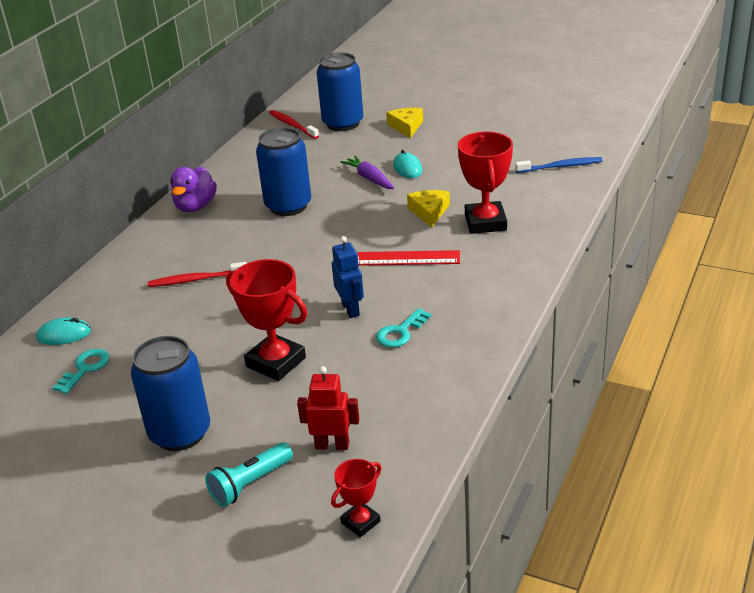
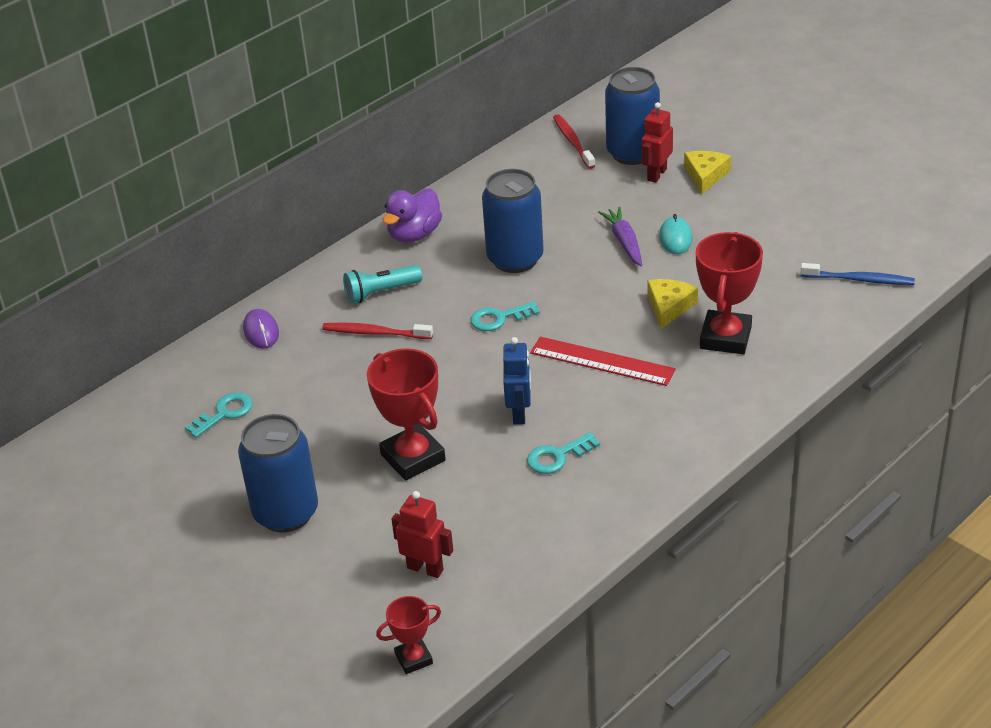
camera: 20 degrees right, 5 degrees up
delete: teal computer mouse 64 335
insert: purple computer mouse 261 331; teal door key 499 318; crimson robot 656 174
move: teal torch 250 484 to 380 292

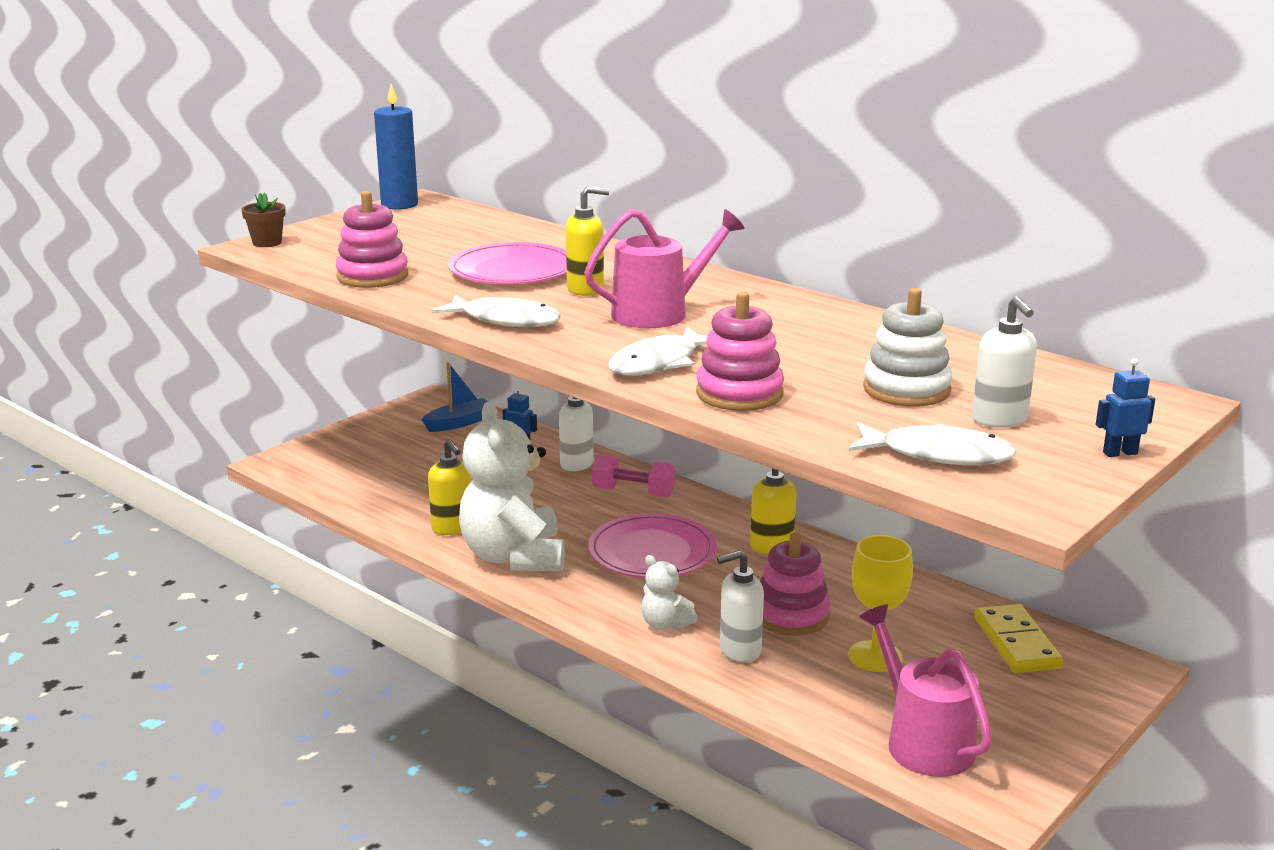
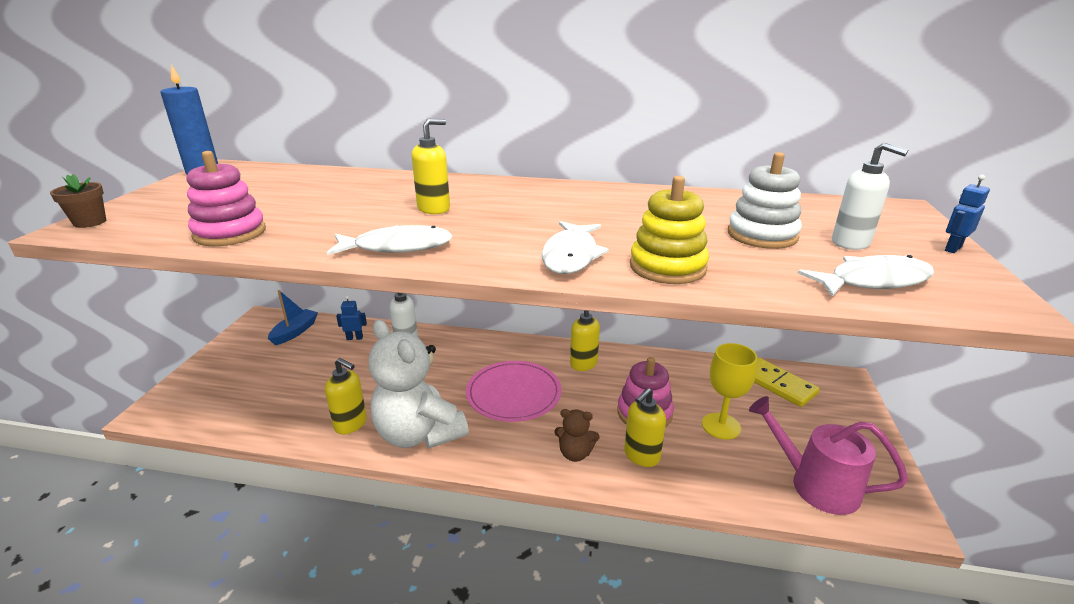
camera: 30 degrees left, 5 degrees up
delete: rose-pink flat dish 512 270; rose-pink watering can 658 313; rose-pink dumbbell 633 493
recolor: white teddy 665 624 to dark brown teddy 575 453; white pump bottle 739 650 to yellow pump bottle 641 456; rose-pink stacking rings 739 394 to yellow stacking rings 667 267

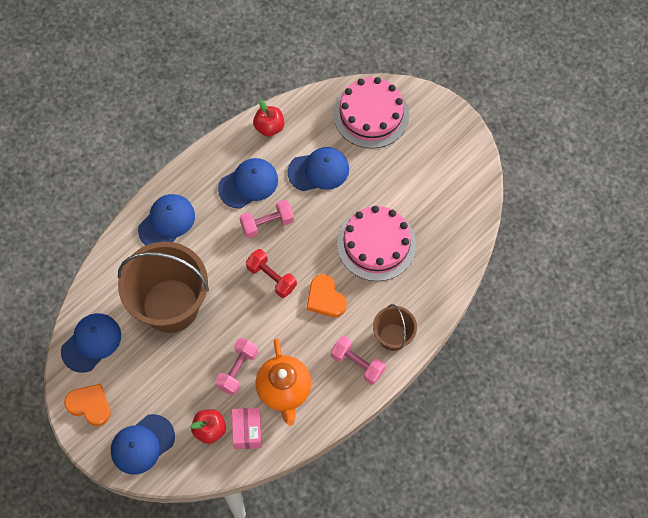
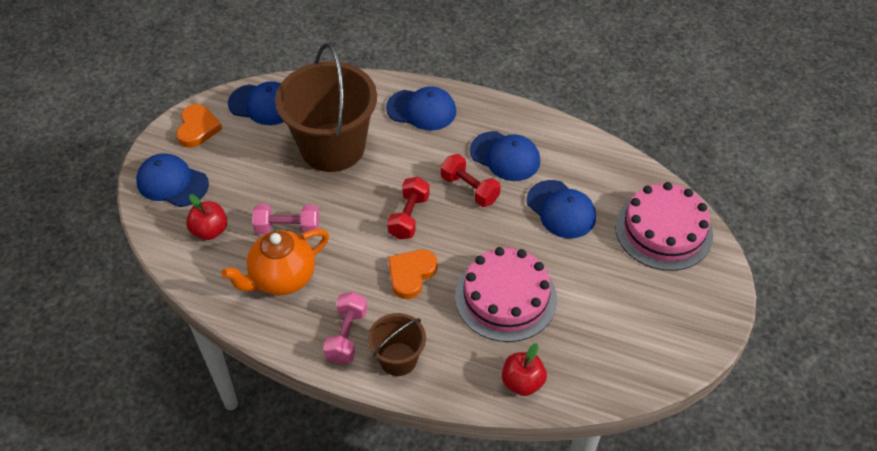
camera: 65 degrees right, 15 degrees down
delete: rose-pink package 247 431
move: crimson apple 269 127 to 522 382
recolor: rose-pink dumbbell 267 223 to crimson dumbbell 469 189

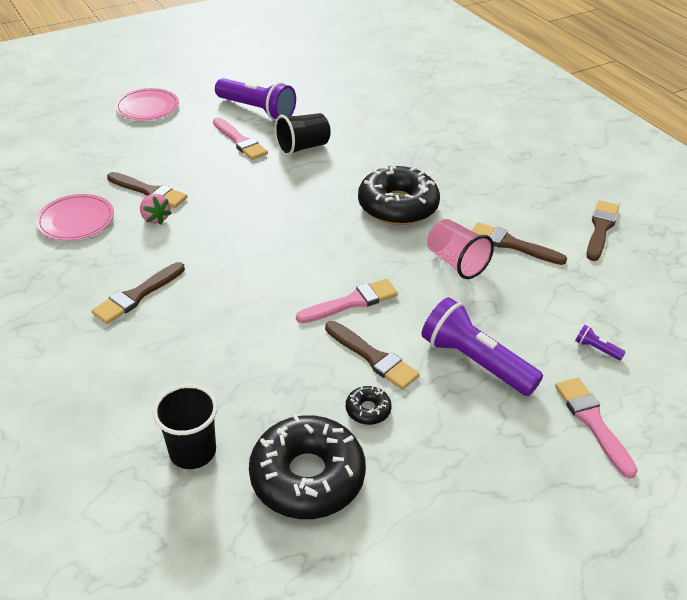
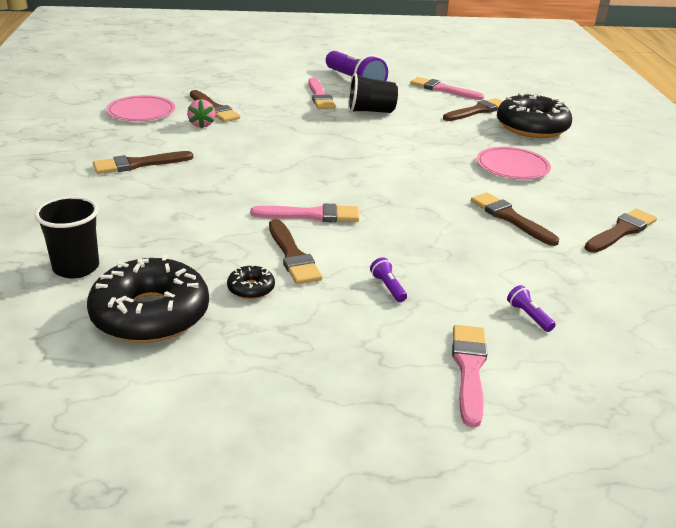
camera: 25 degrees right, 10 degrees down
delete: rose-pink beaker 456 262
insert: rose-pink brush 443 89; dark brown brush 477 111
move: rose-pink flat dish 147 107 to 512 166; black doughnut 398 206 to 532 127
resize: purple torch 475 362 = 388 287 x0.40

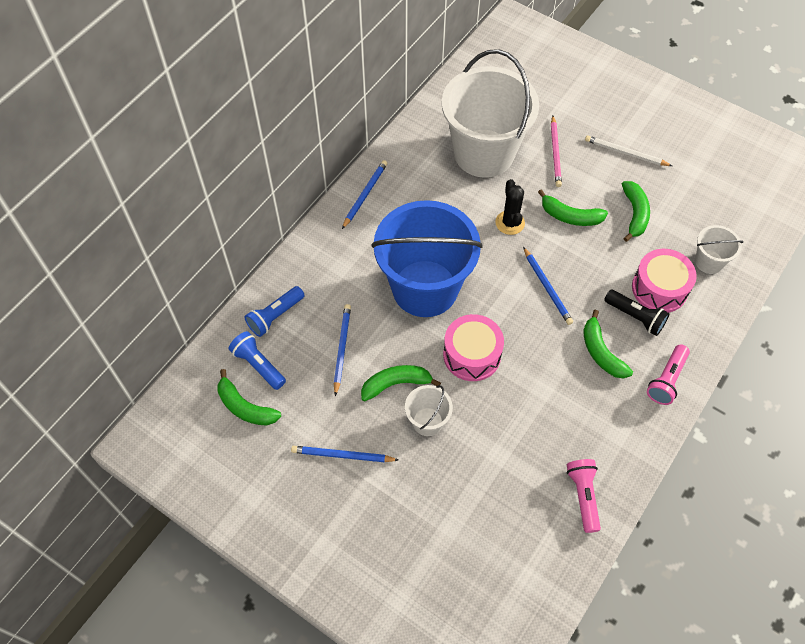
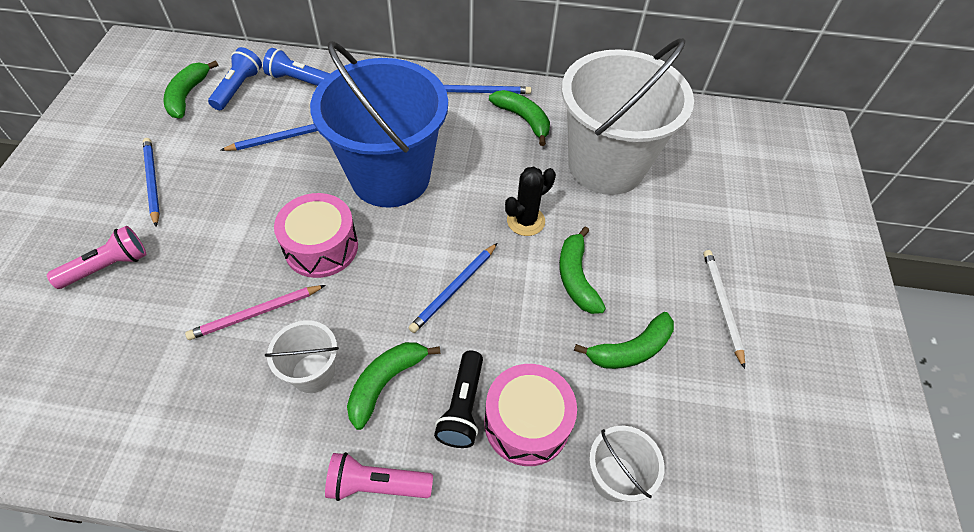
camera: 60 degrees right, 5 degrees down
move: rose-pink torch 583 496 to 108 267; rose-pink pencil 555 153 to 256 314; white pail 427 421 to 313 373; leaf-green banana 396 384 to 523 119

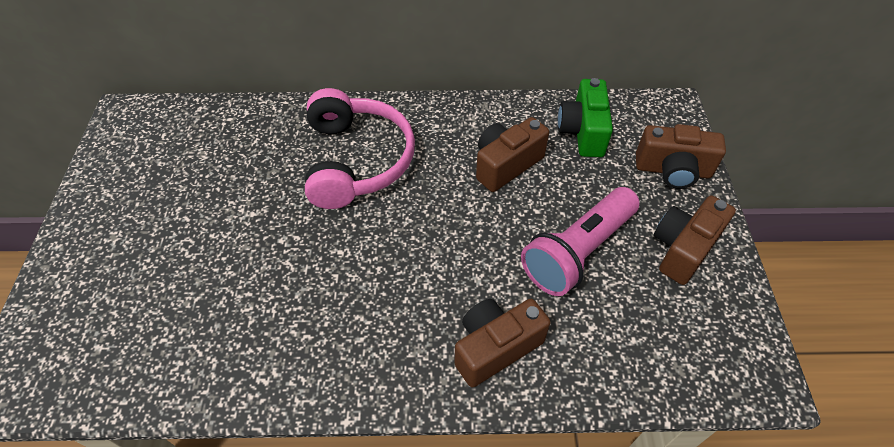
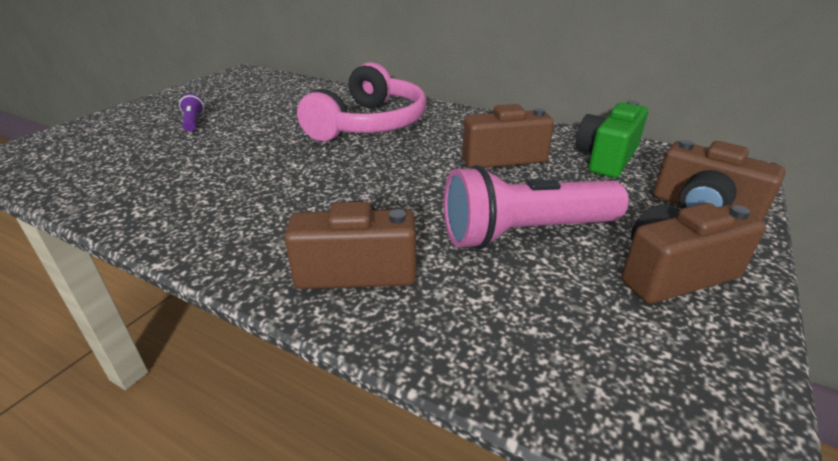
camera: 30 degrees right, 20 degrees down
insert: purple torch 193 122

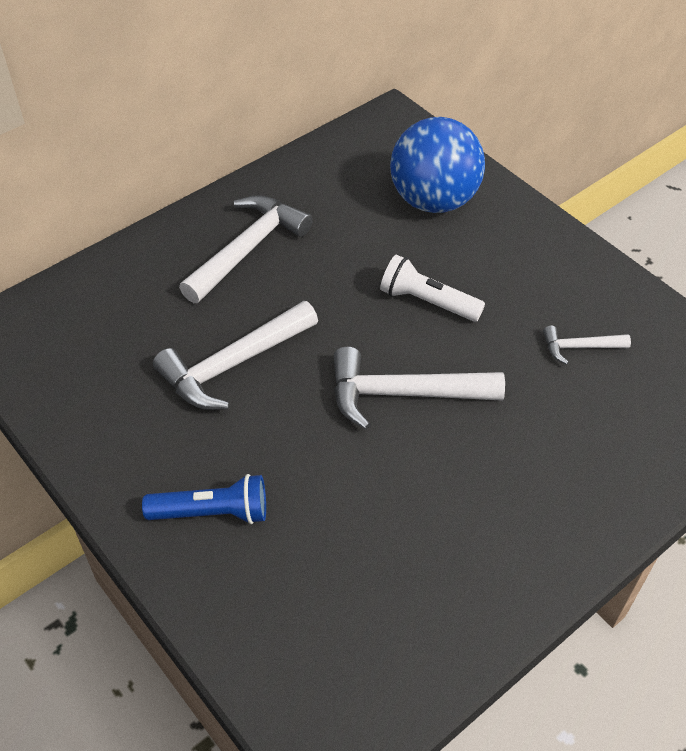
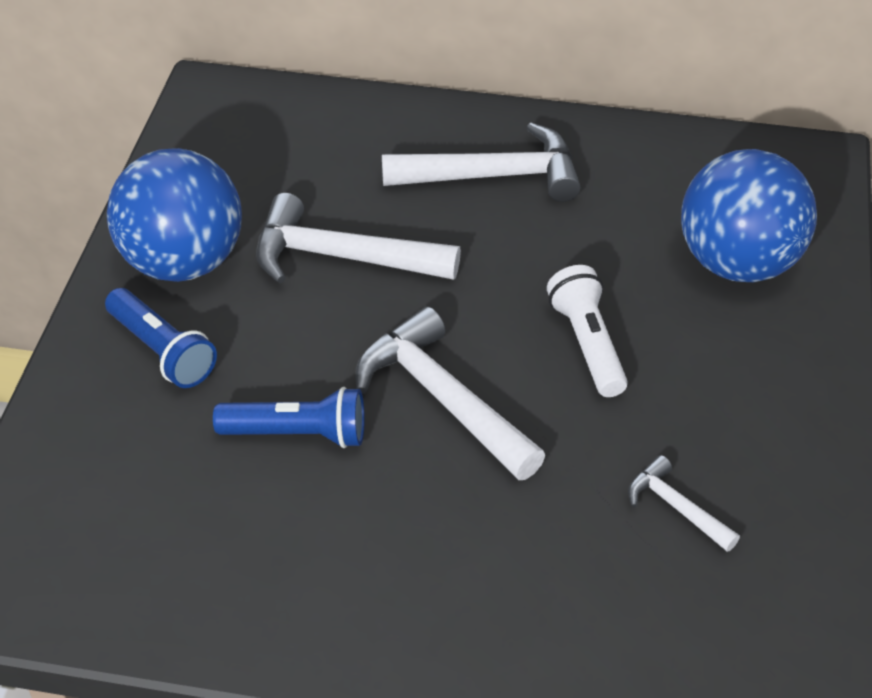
camera: 50 degrees right, 5 degrees down
insert: blue ball 183 263; blue torch 297 434

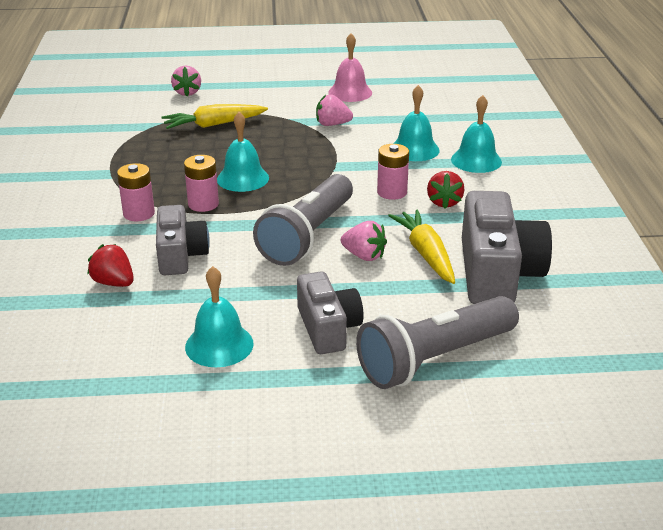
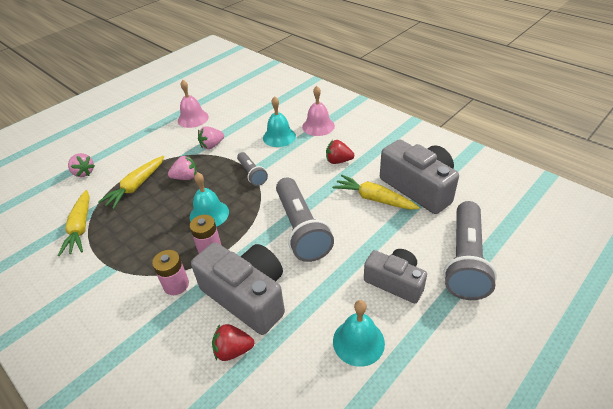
camera: 40 degrees left, 10 degrees up
delete: rose-pink battery 392 192
insert: yellow root vegetable 80 227; gray torch 252 174
move: rose-pink berry 364 256 to 186 177
recolor: teal school bell 476 160 to rose-pink school bell 318 126
rotate: crimson berry 444 202 = 338 161 135 degrees clockwise
resize: gray camera 180 255 = 247 296 x1.58

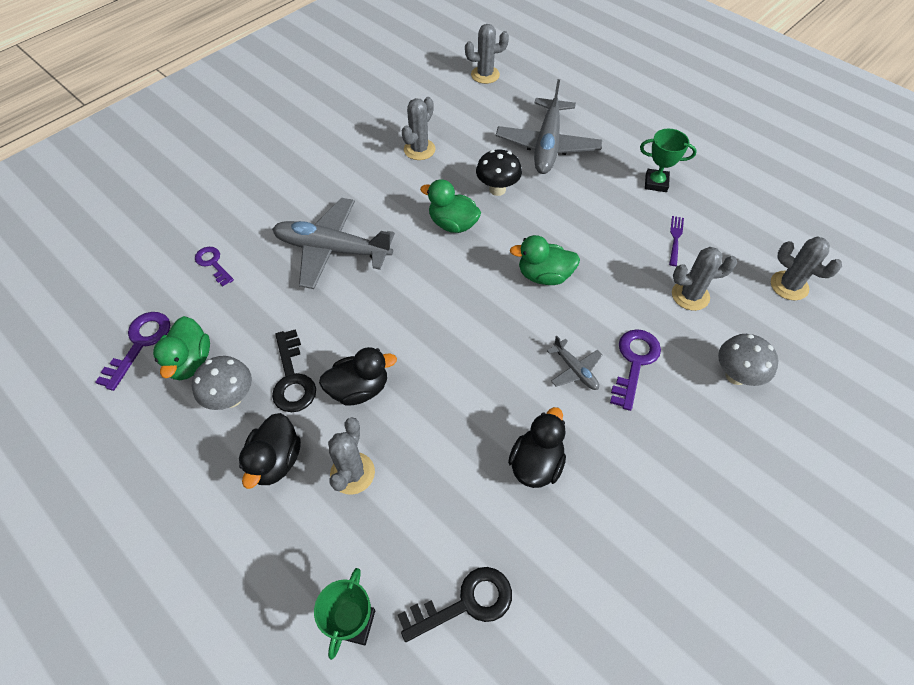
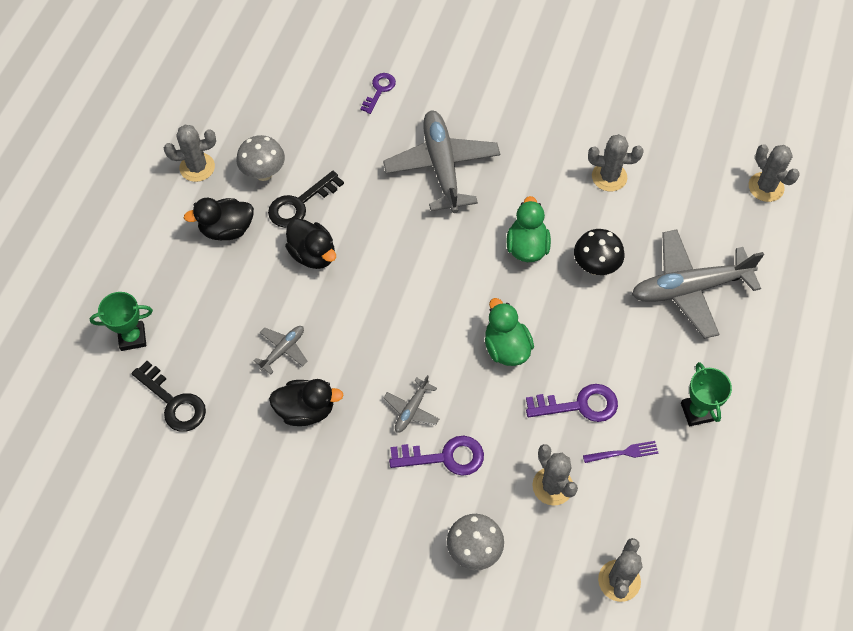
camera: 65 degrees right, 5 degrees up
delete: leaf-green rubber duck 190 362
insert: gray plane 283 350
move: gray saguaro cactus 352 473 to 197 167; purple door key 140 344 to 579 405

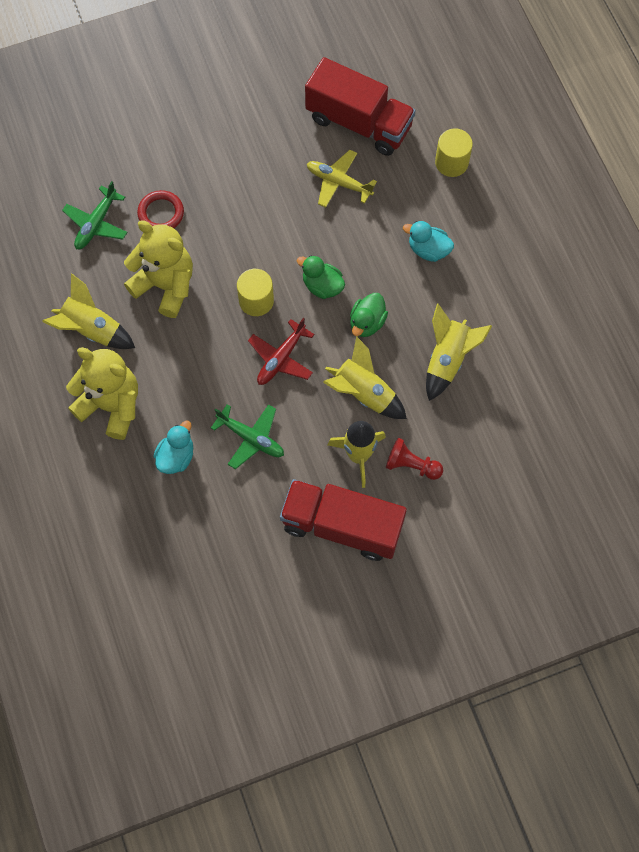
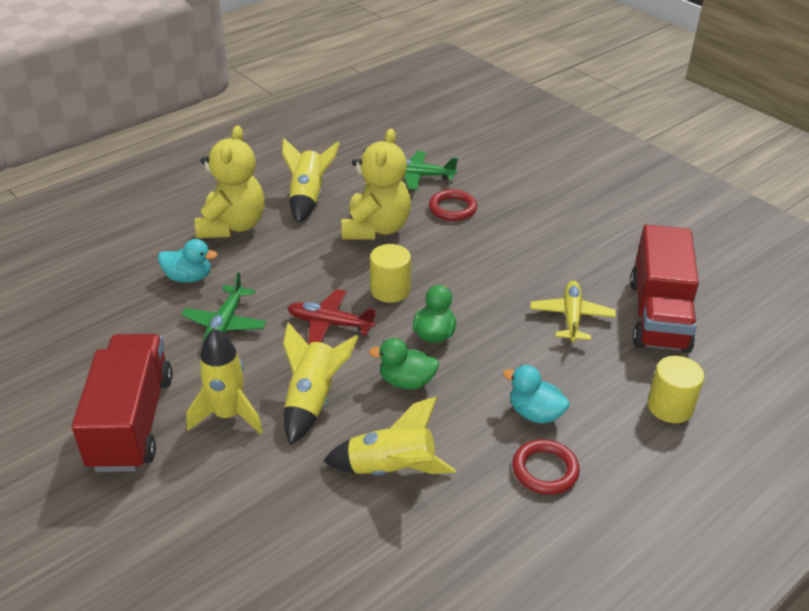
camera: 70 degrees right, 30 degrees down
delete: crimson chess pawn 411 465
insert: crimson torus 545 470
rotate: teal rubber duck 428 250 = 535 413 60 degrees counterclockwise

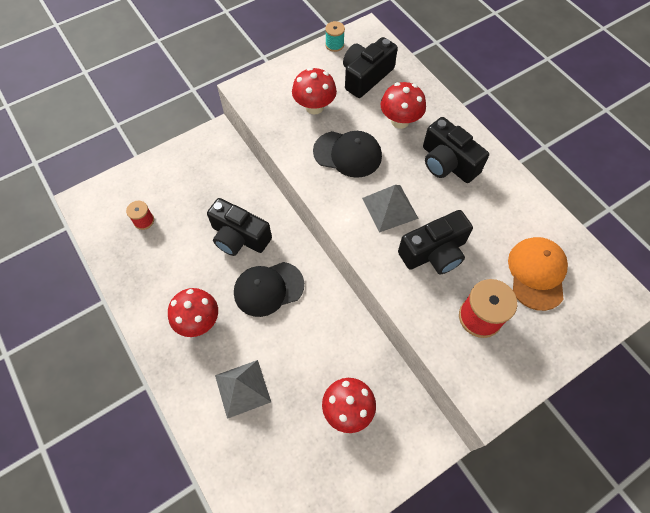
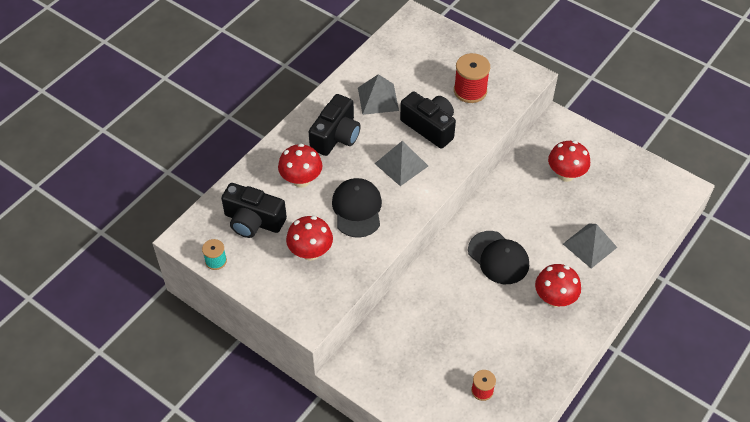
camera: 110 degrees left, 10 degrees down
delete: black camera 239 237; orange-coloured peaked cap 537 273
insert: gray solid pyramid 378 99

